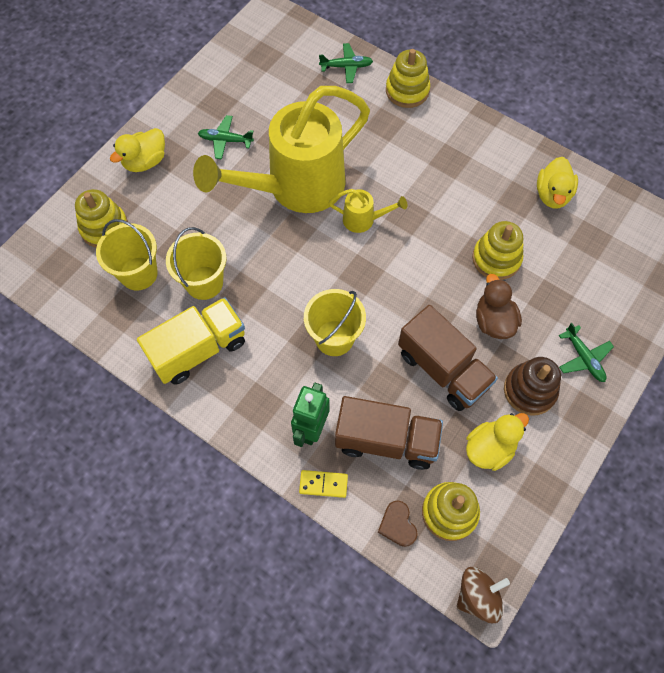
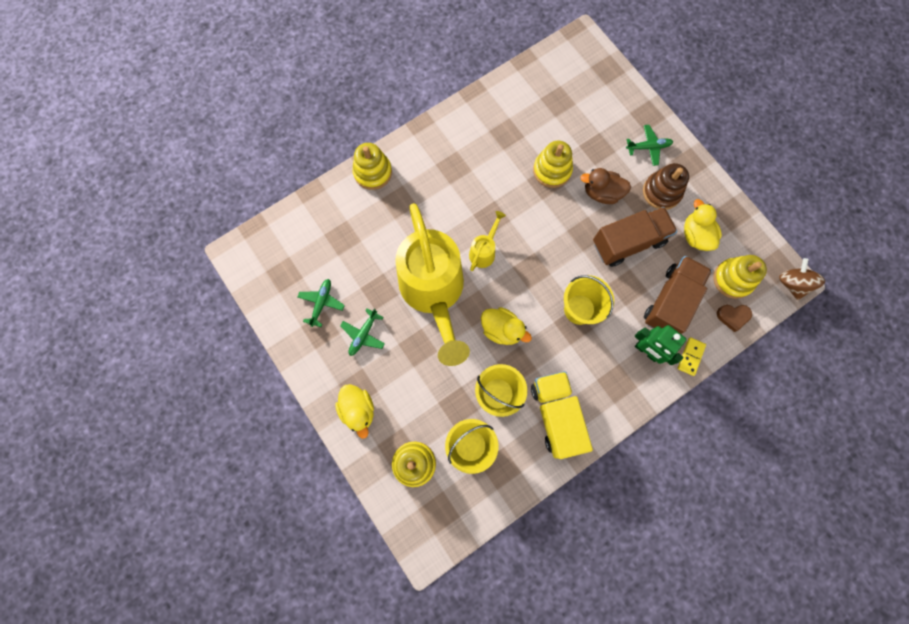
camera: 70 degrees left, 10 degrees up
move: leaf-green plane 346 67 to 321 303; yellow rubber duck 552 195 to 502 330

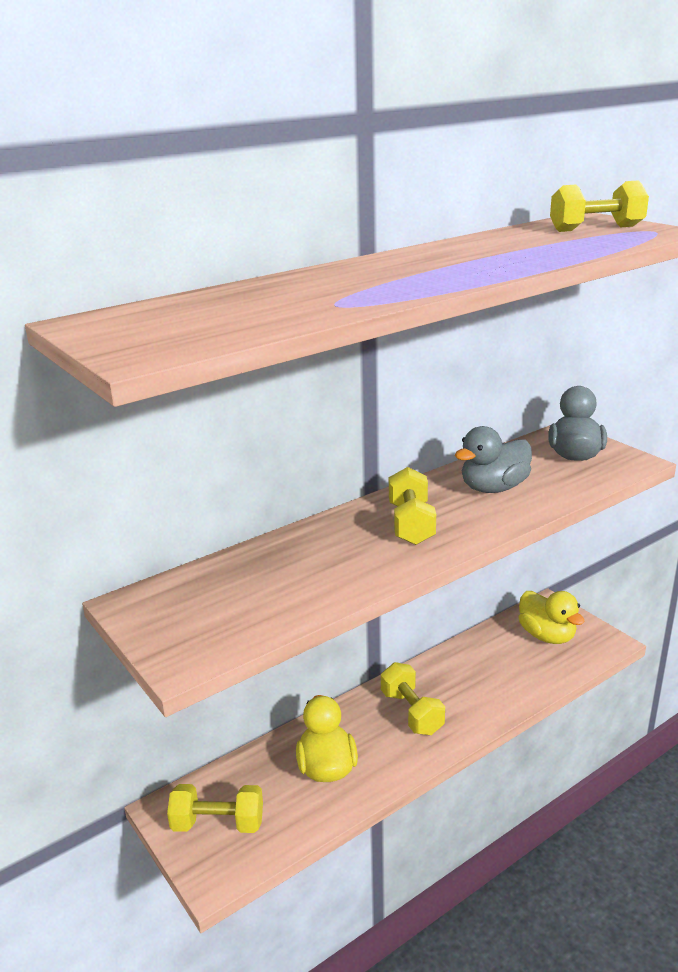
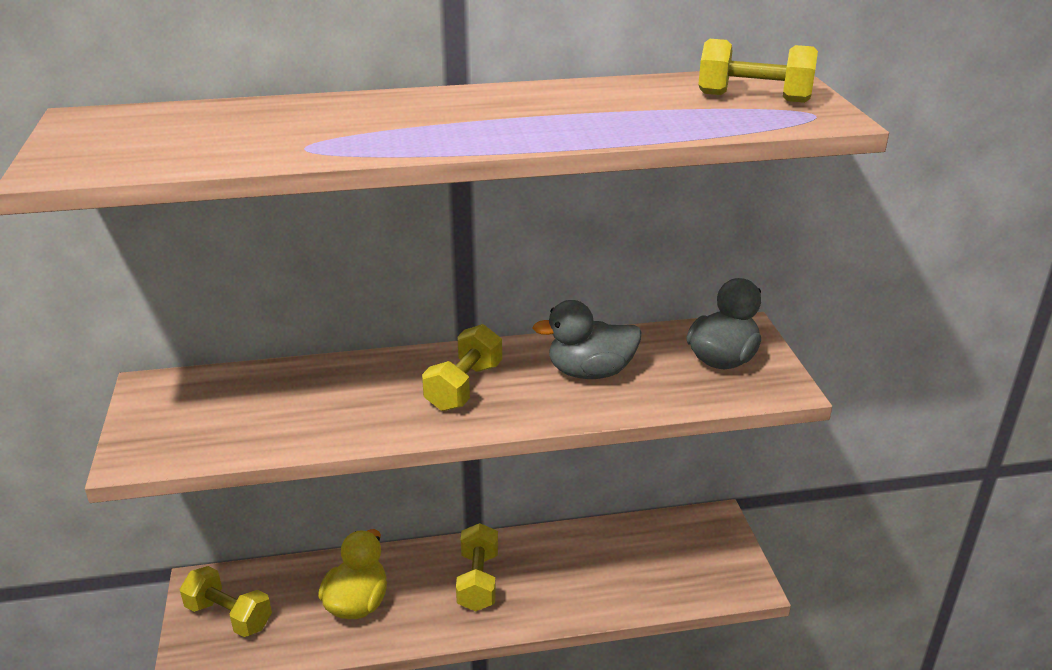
camera: 25 degrees right, 5 degrees up
delete: yellow rubber duck 547 635

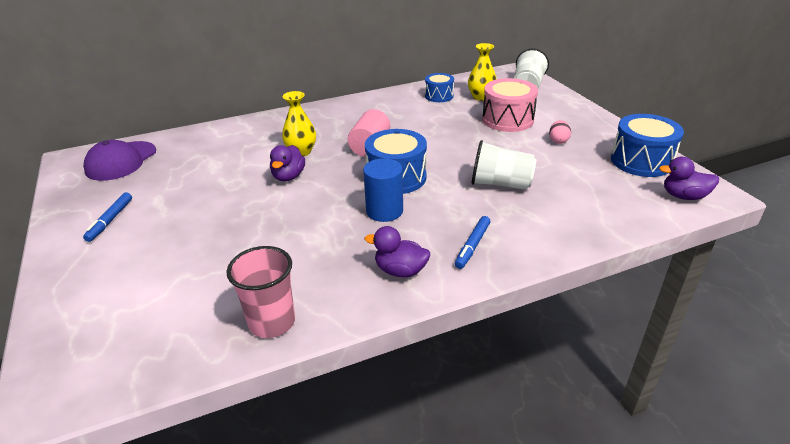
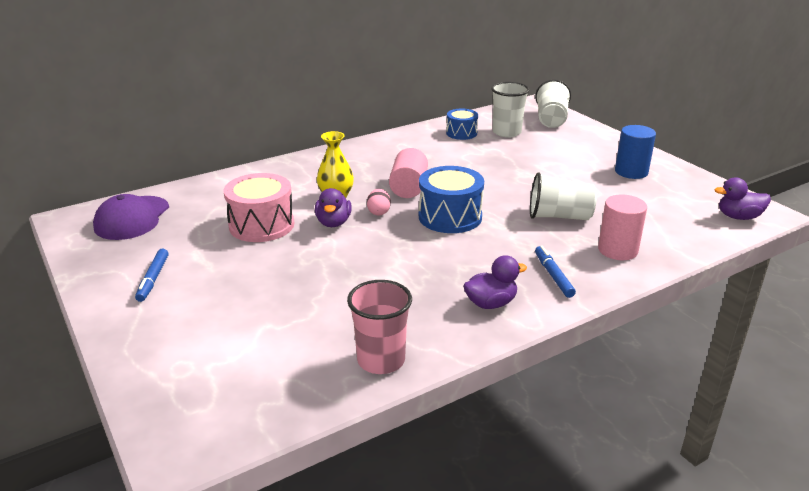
camera: 10 degrees left, 5 degrees down
delete: blue toy drum 641 161
insert: rose-pink cylinder 617 250
move: rose-pink toy drum 507 120 to 261 225; rose-pink egg shape 558 141 to 379 212; blue cylinder 384 211 to 631 172
replace: yellow flower vase 481 97 to white beaker 506 132
rotate: purple rubber duck 400 271 = 491 303 150 degrees clockwise; blue felt pen 472 246 = 553 275 150 degrees clockwise

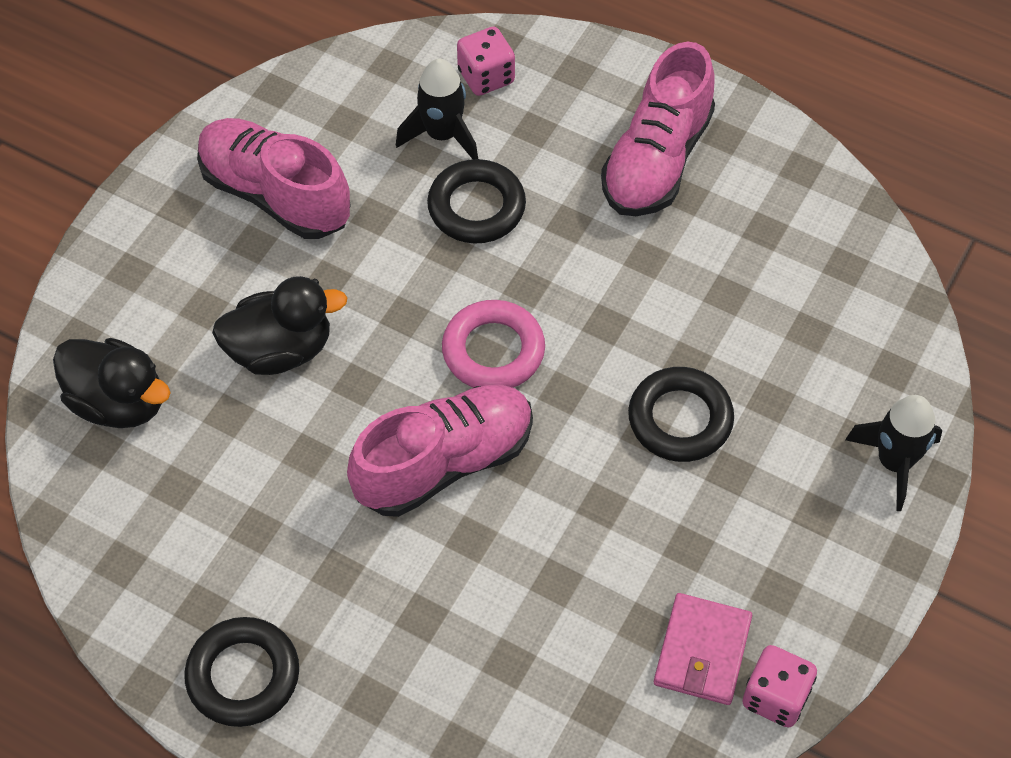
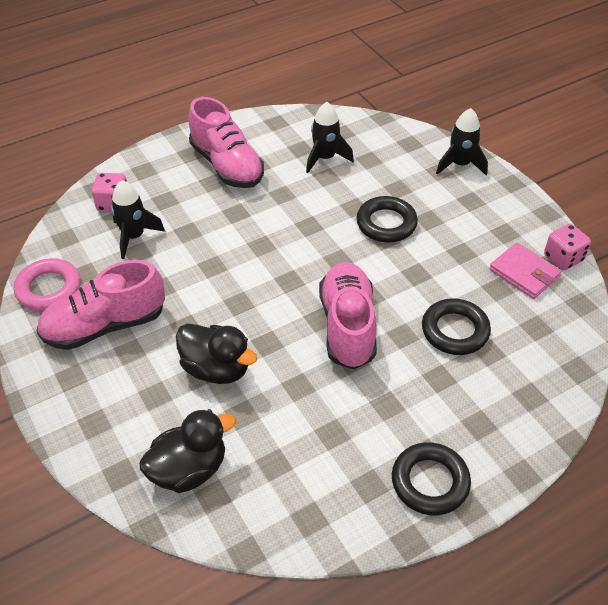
camera: 60 degrees left, 10 degrees down
insert: black toy rocket 325 158
move: rose-pink torus 493 351 to 49 289; black torus 476 207 to 455 331
rotate: black rubber duck 280 350 = 216 369 105 degrees clockwise

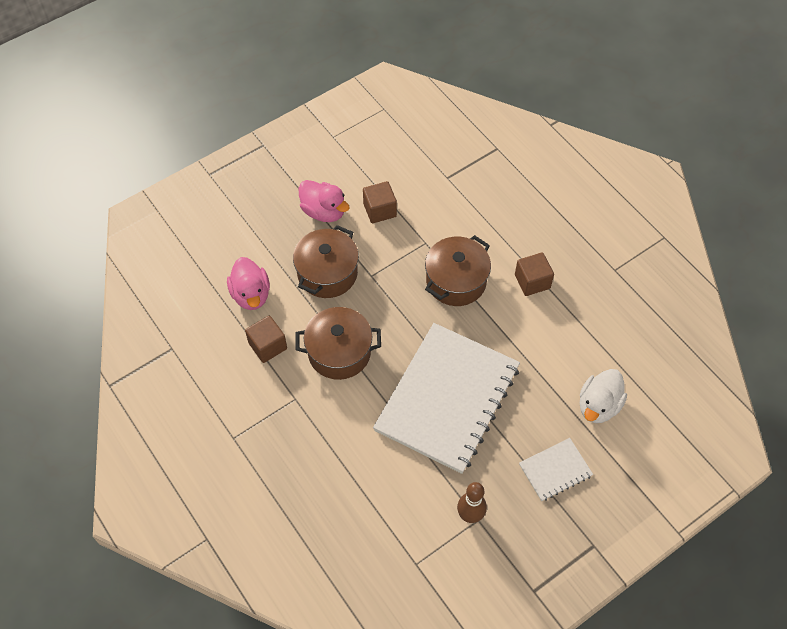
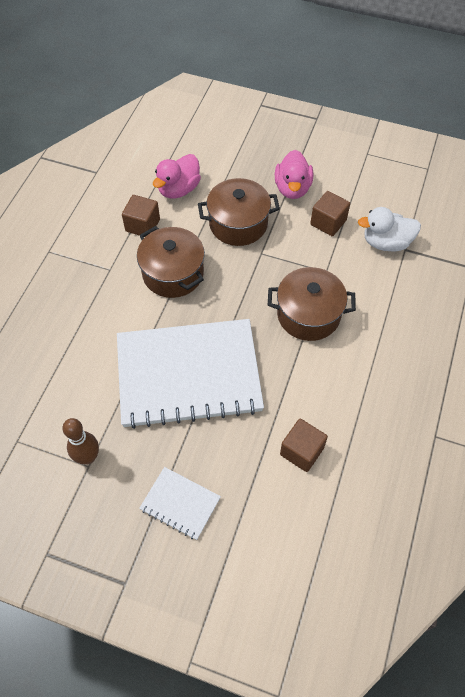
camera: 55 degrees right, 0 degrees up
move: dark brown block 532 281 to 301 451; white rubber duck 598 405 to 386 243

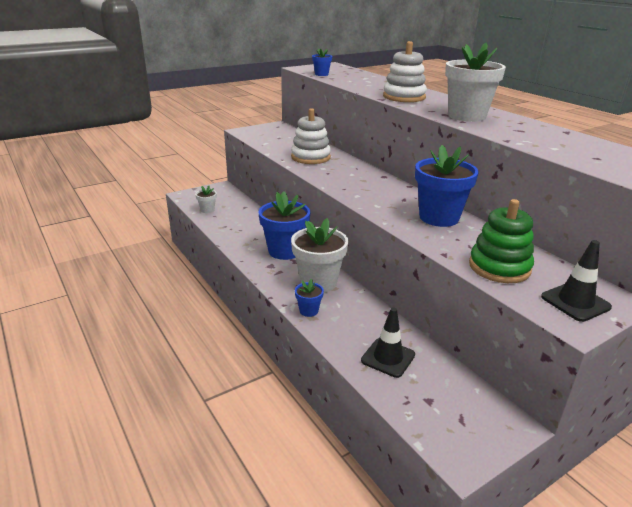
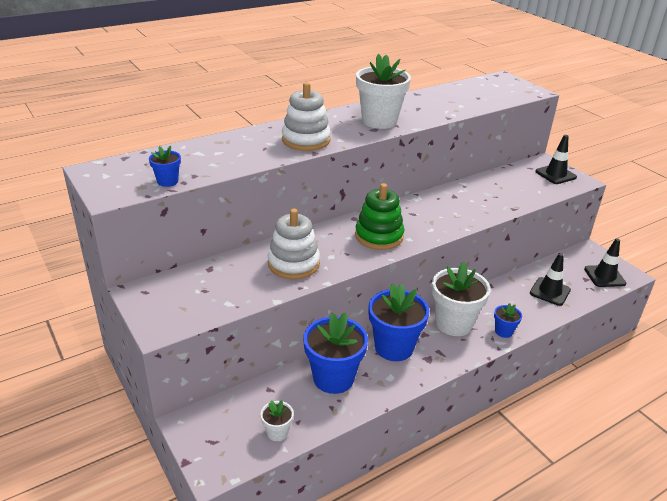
camera: 90 degrees left, 5 degrees up
insert: black safety cone 604 276
move: blue flower pot 439 217 to 333 378; leaf-green stacking rings 499 267 to 379 236

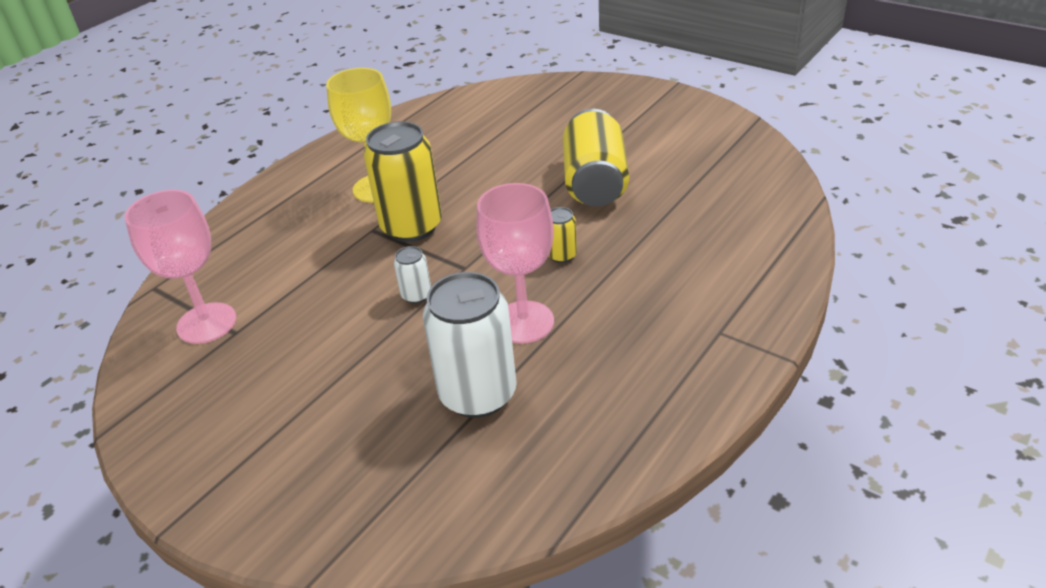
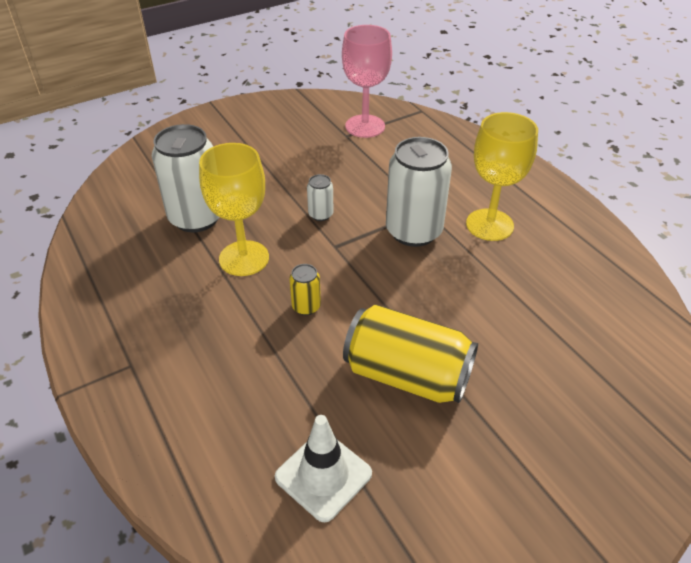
camera: 110 degrees right, 5 degrees up
insert: white safety cone 323 475
recolor: rose-pink wine glass 523 322 to yellow wine glass 244 258; yellow can 411 227 to white can 413 231

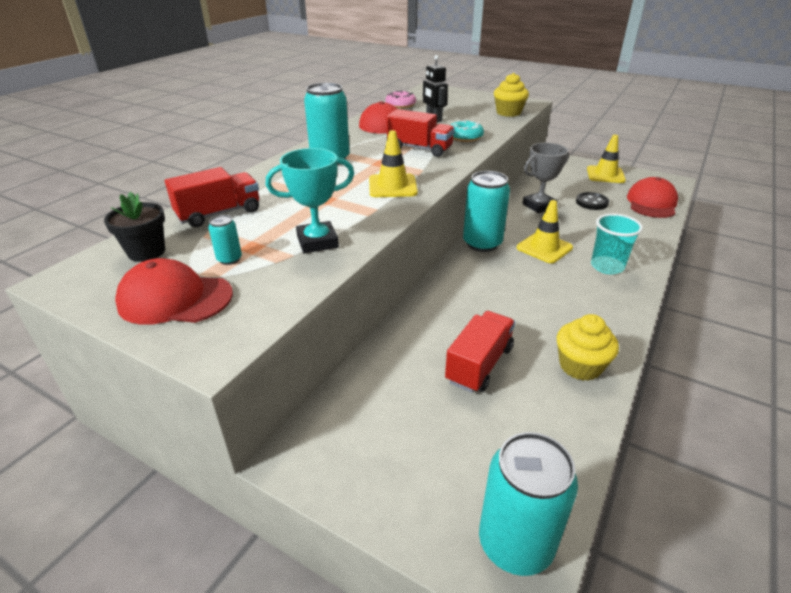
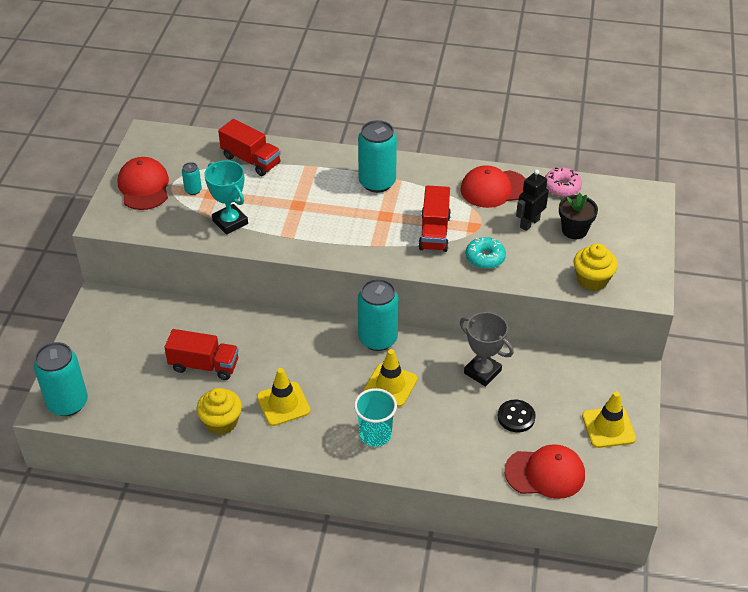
camera: 70 degrees right, 10 degrees up
move: yellow safety cone 392 186 to 283 404; black flower pot 146 252 to 574 230

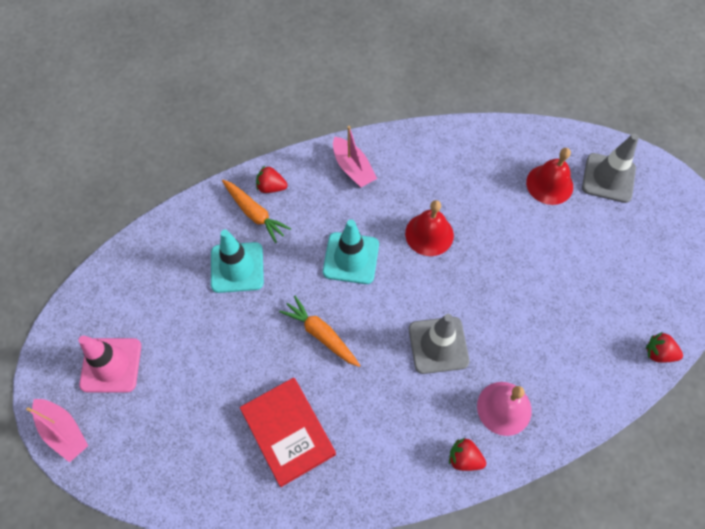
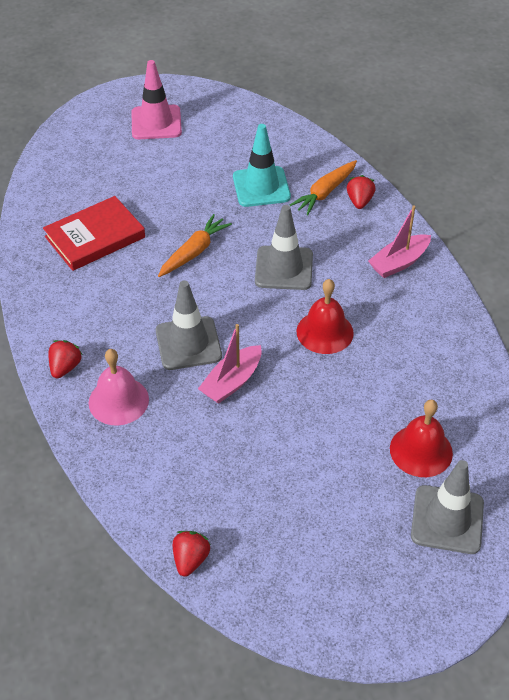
camera: 85 degrees right, 15 degrees down
move: rose-pink sailboat 63 431 to 232 382
recolor: teal safety cone 351 258 to gray safety cone 284 268

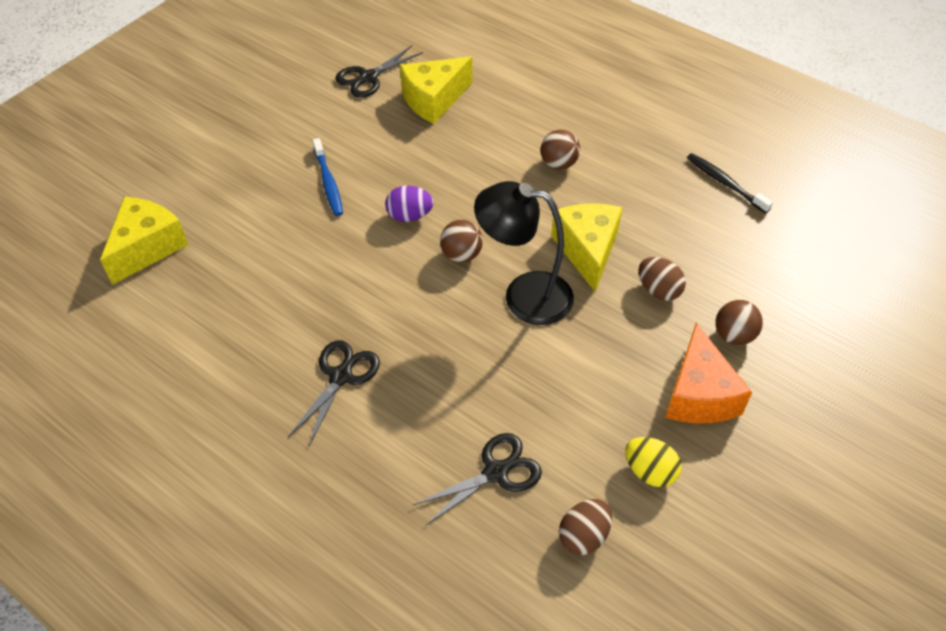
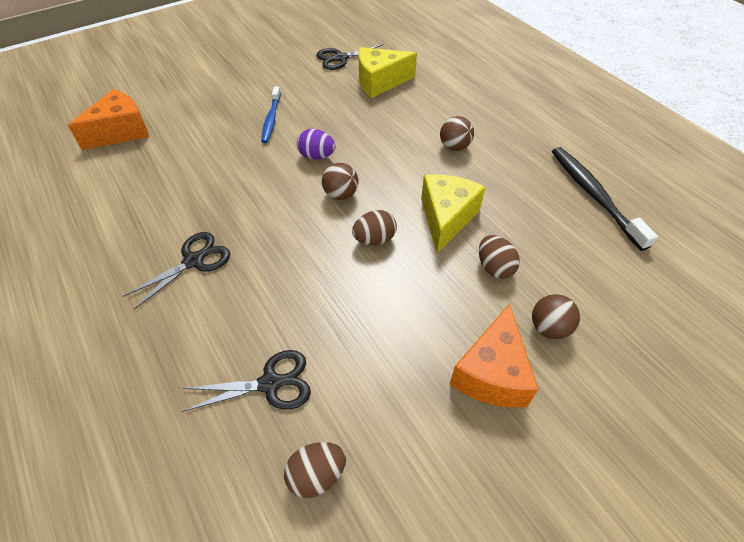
camera: 20 degrees right, 0 degrees up
delete: yellow egg shape 649 471
replace: black desk lamp 524 295 to dark brown egg shape 374 239
recolor: yellow cheese 147 248 to orange-coloured cheese 121 132
resize: black dental brush 725 183 = 594 195 x1.58

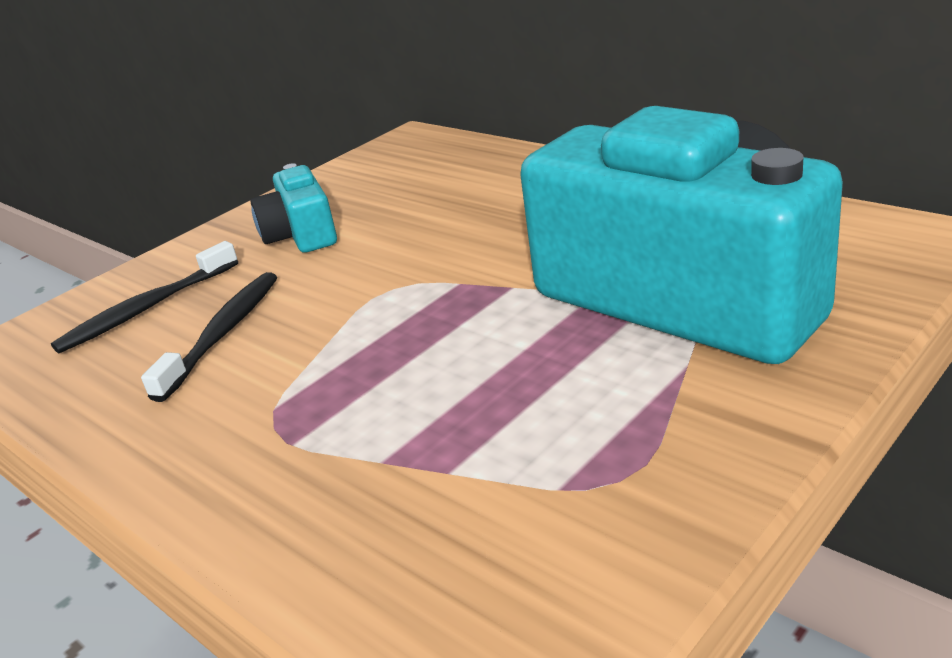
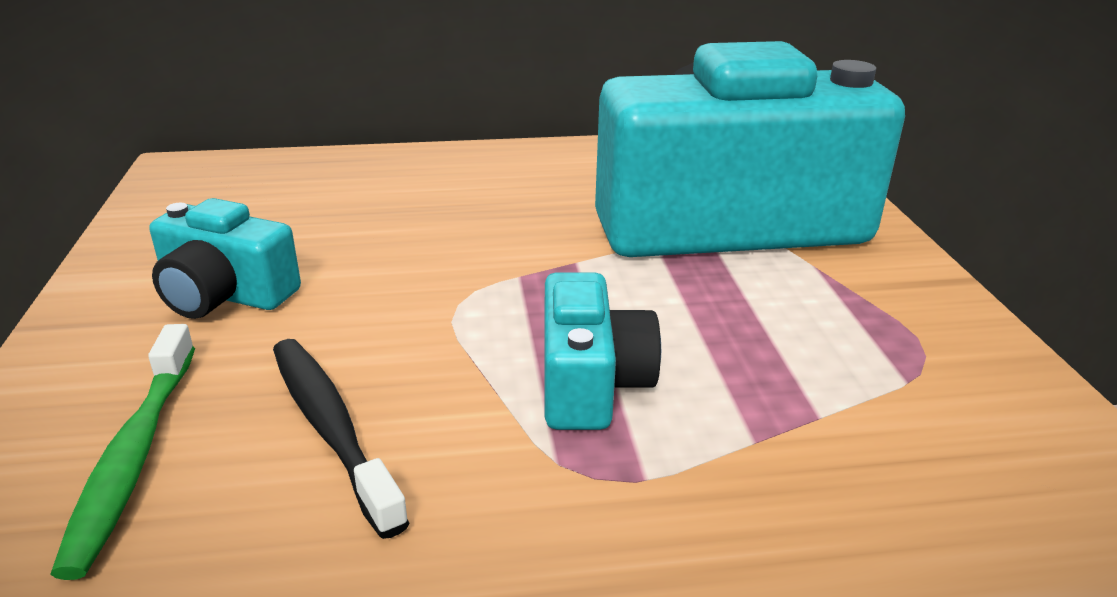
camera: 55 degrees left, 0 degrees up
insert: teal camera 591 383
recolor: black dental brush 147 308 to leaf-green dental brush 134 456

